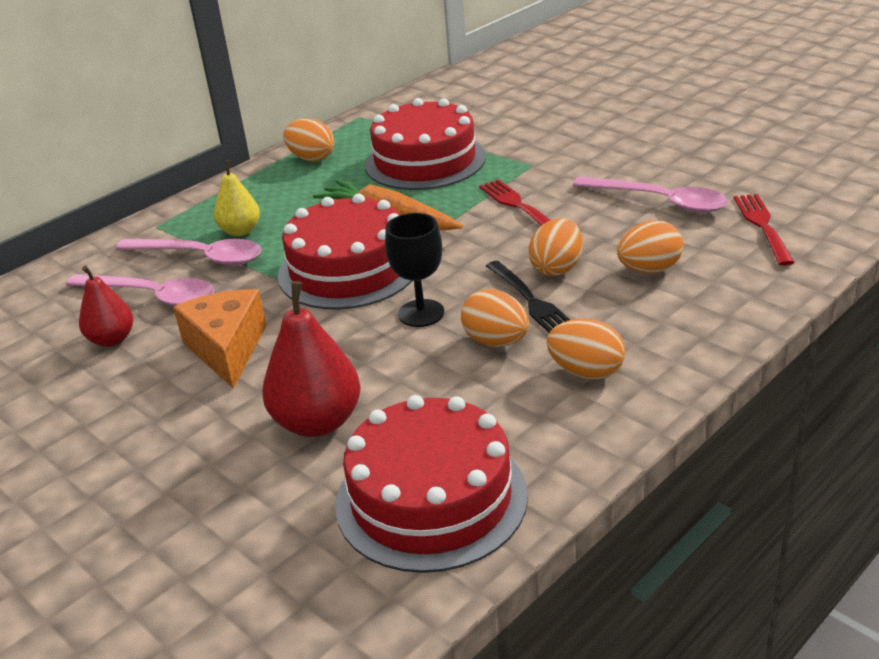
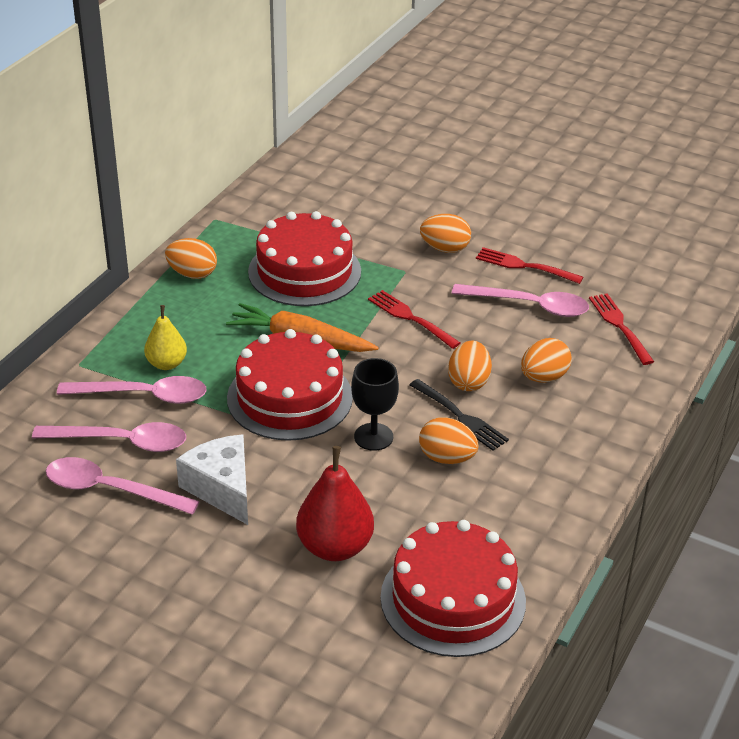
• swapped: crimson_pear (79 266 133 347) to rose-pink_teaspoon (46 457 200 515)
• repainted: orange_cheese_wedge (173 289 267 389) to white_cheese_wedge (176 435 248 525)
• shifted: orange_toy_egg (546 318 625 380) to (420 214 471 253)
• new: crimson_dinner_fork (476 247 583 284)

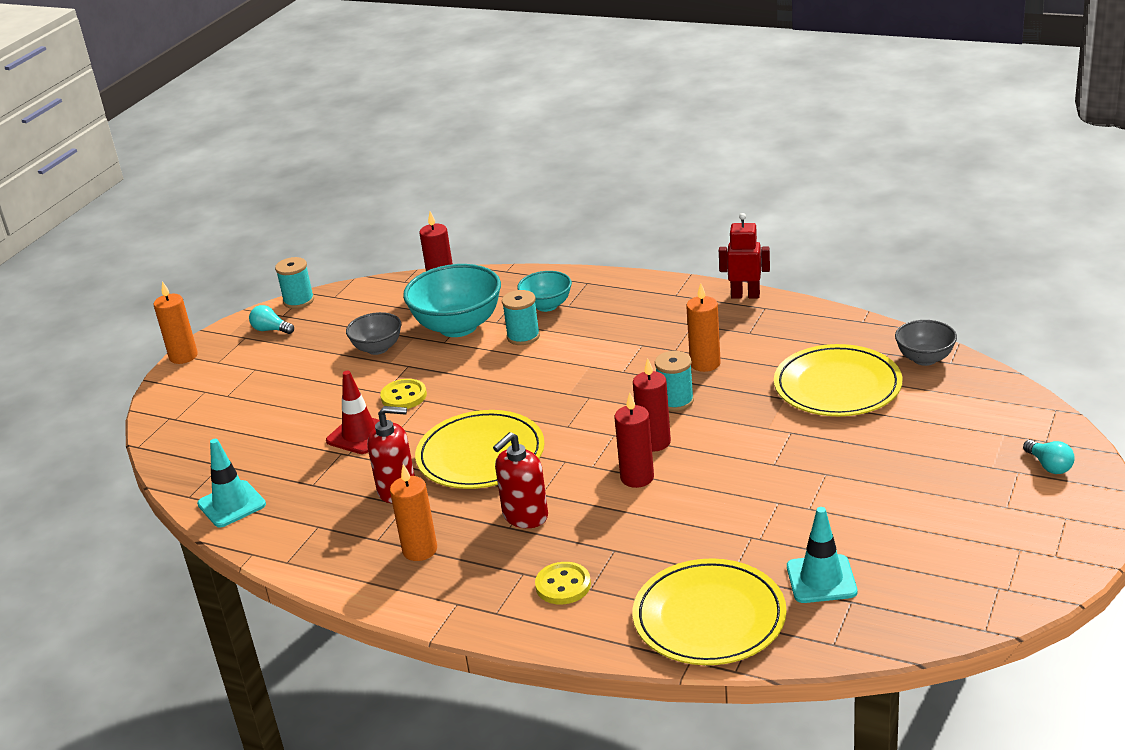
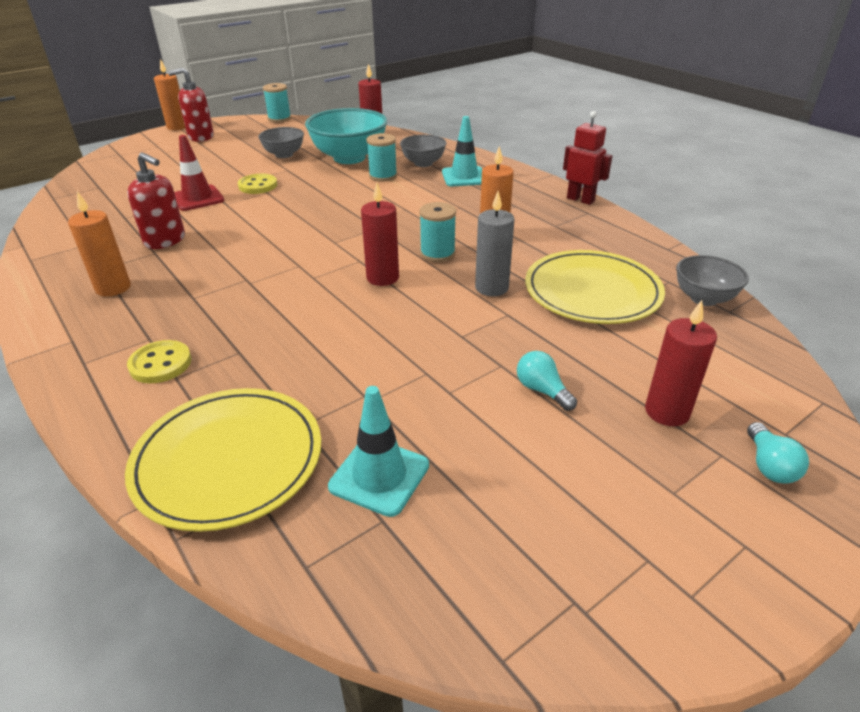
• repainted: turquoise_deep_dish (518 271 572 312) to grey_deep_dish (400 135 446 167)
• shifted: turquoise_bulb (249 305 294 334) to (517 351 577 411)
• shifted: crimson_wax_candle (614 392 654 488) to (645 300 717 426)
• gone: golden_dinner_plate (415 410 545 489)
• shifted: crimson_pump_bottle (493 432 548 528) to (168 68 214 142)
• shifted: turquoise_road_cone (197 439 266 528) to (442 116 482 186)
• new: grey_wax_candle (475 191 515 296)

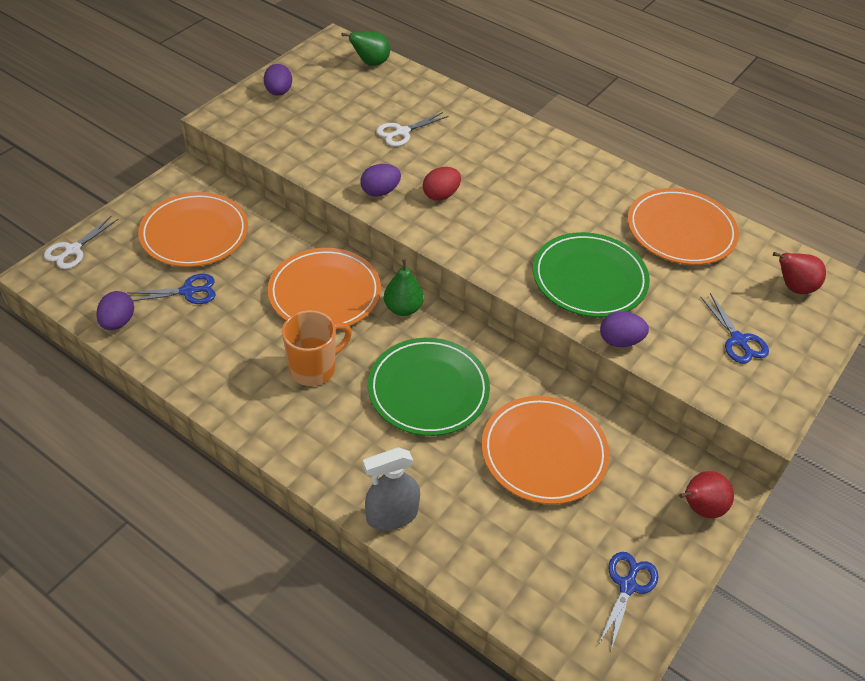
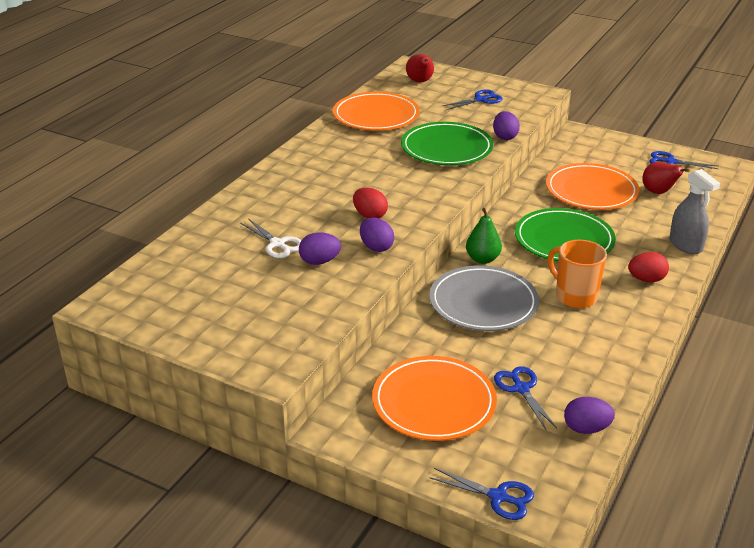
• gone: emerald_pear (342 32 390 66)
• shifted: purple_toy_egg (264 64 292 96) to (299 232 341 265)
• repainted: white_shears (44 216 118 269) to royal_blue_shears (429 468 534 520)
• repainted: orange_dinner_plate (268 248 381 330) to grey_dinner_plate (429 265 539 331)
• shifted: crimson_pear (679 471 734 518) to (642 162 690 194)
• new: crimson_toy_egg (628 252 669 282)

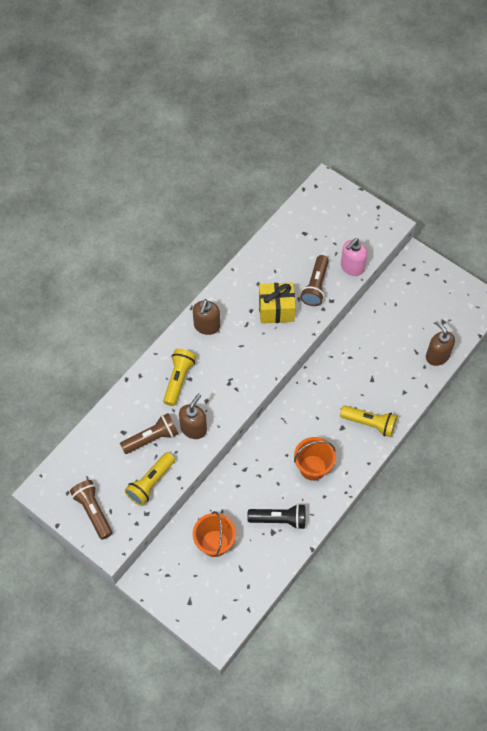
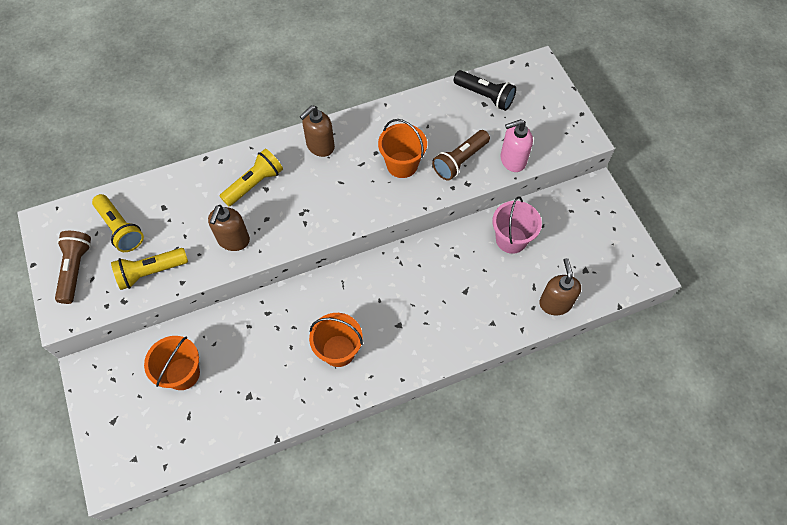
• swapped: golden_gift (259 282 296 324) to orange_bucket (378 119 427 178)
• rotated: brown_pump_bottle (179 393 207 439) = (208 205 250 251) 135 degrees clockwise
• shifted: golden_pocket_torch (340 405 397 437) to (92 194 144 252)
• gone: brown_pocket_torch (120 413 178 454)
• shifted: ebony_pocket_torch (247 504 305 530) to (453 70 516 111)
• new: rose-pink_bucket (492 196 542 254)

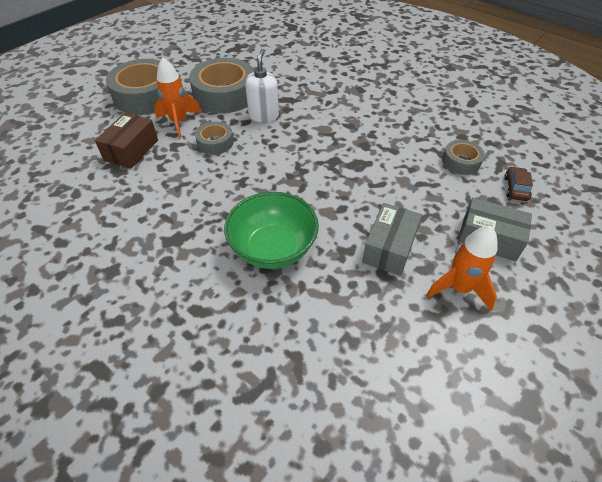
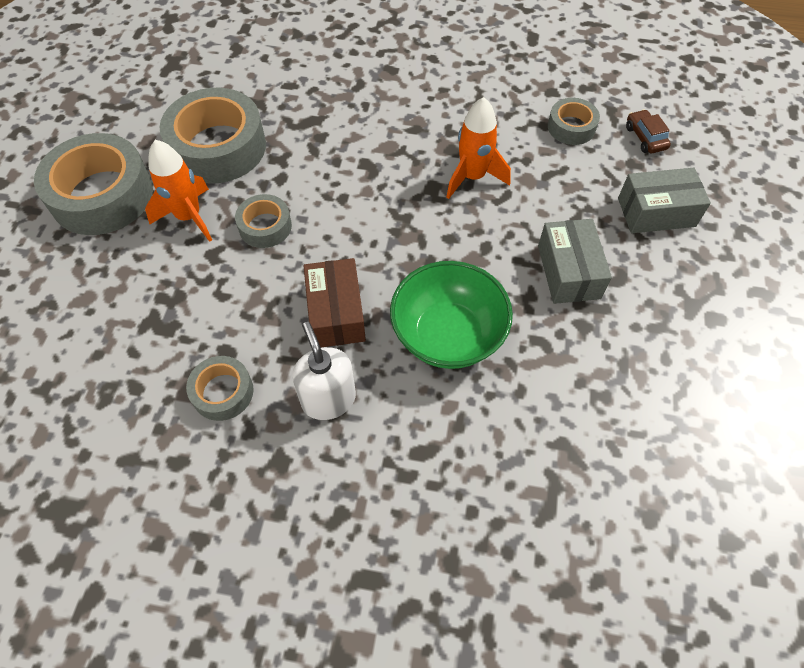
• shifted: white_pump_bottle (245 49 279 122) to (292 322 356 420)
• shifted: brown_package (95 113 158 169) to (304 258 366 347)
• shifted: orange_rocket (426 226 497 311) to (446 97 511 199)
• new: grey_sticky_tape (186 356 254 421)

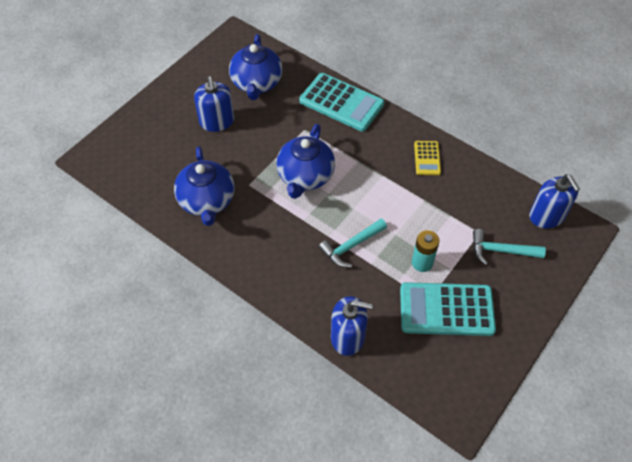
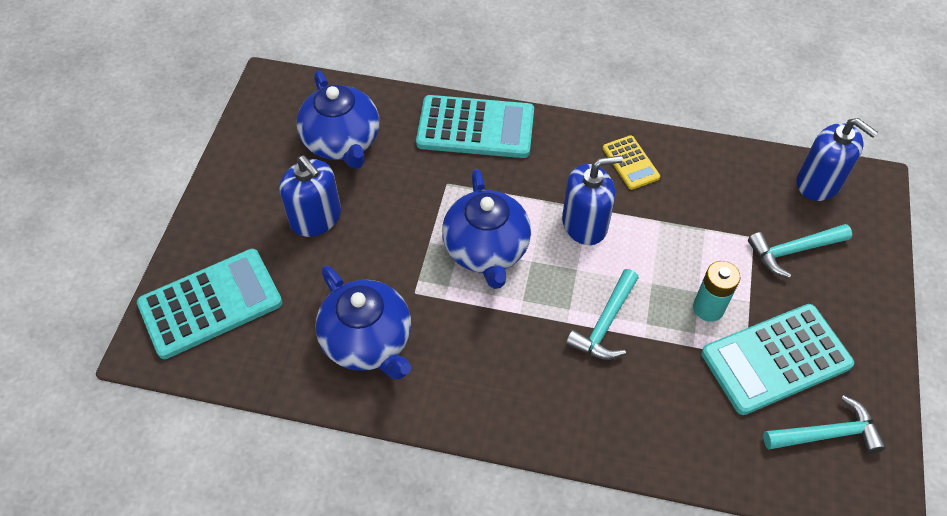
• shifted: royal_blue_pump_bottle (331 296 373 356) to (562 155 623 245)
• new: turquoise_pocket_calculator (137 249 282 359)
• new: turquoise_claw_hammer (763 395 886 453)

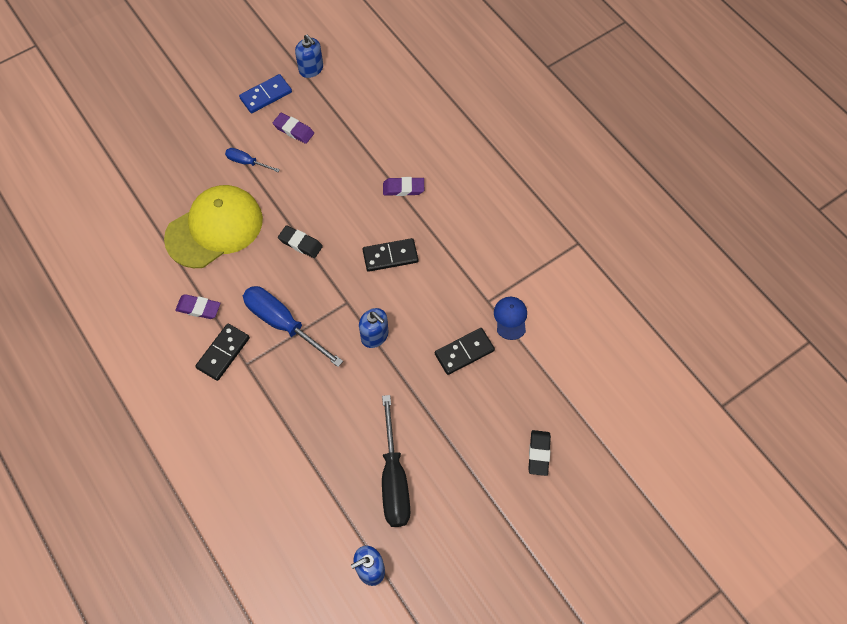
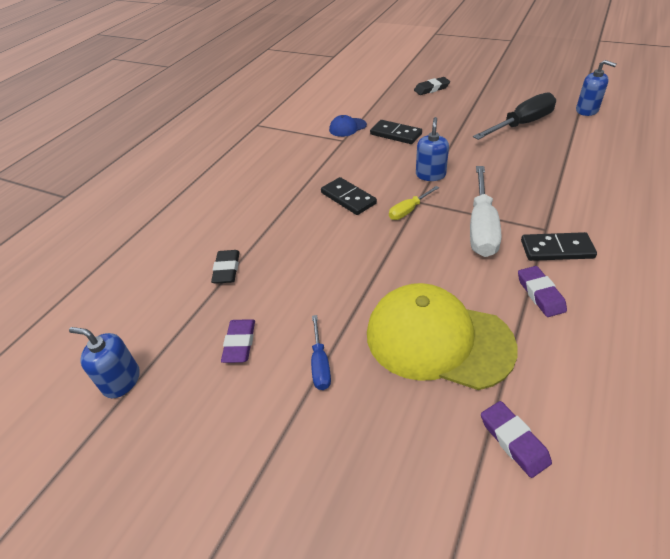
• rotated: royal_blue_pump_bottle (295 35 323 78) = (69 327 140 398) 90 degrees counterclockwise
• gone: royal_blue_domino_piece (239 74 292 113)
• shifted: purple_eraser (383 177 424 196) to (481 401 552 478)
• shifted: ebony_eraser (278 225 323 258) to (211 250 240 284)
• repainted: royal_blue_hand_screwdriver (243 286 343 367) to white_hand_screwdriver (470 166 501 257)
• new: golden_hand_screwdriver (389 186 439 220)

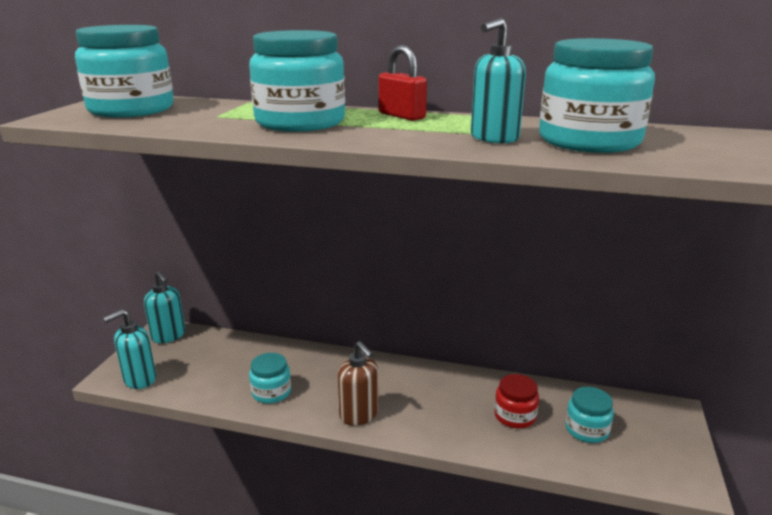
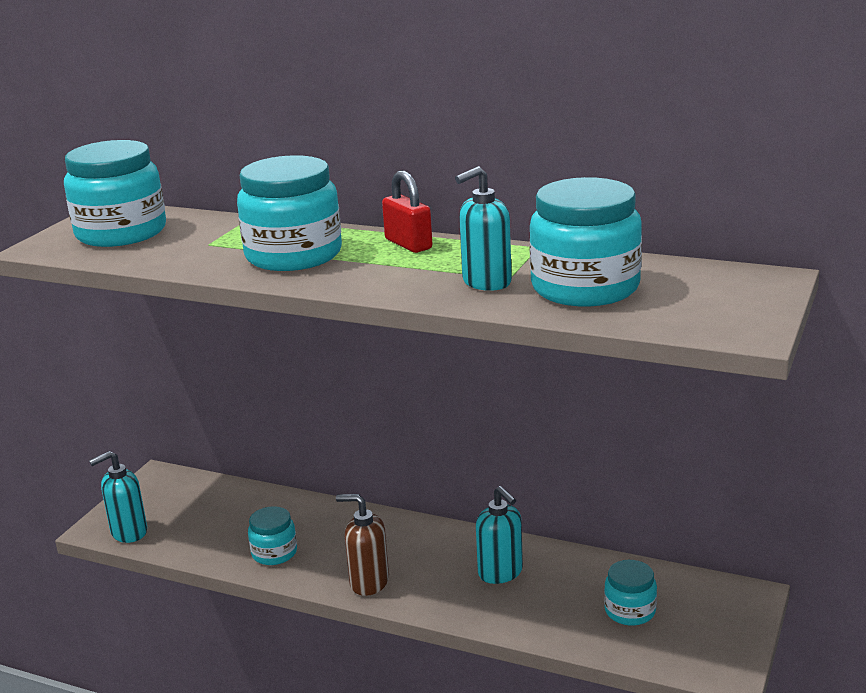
• shifted: turquoise_pump_bottle (144 271 185 343) to (476 486 523 584)
• rotated: brown_pump_bottle (338 341 378 426) = (336 494 389 596) 135 degrees clockwise
• gone: crimson_preserve_jar (494 374 539 428)

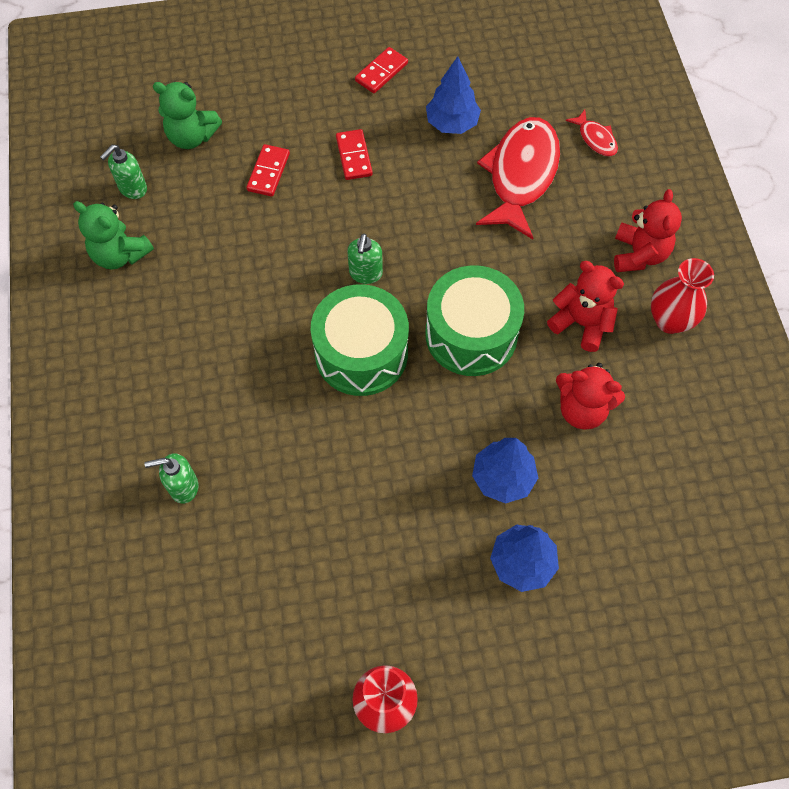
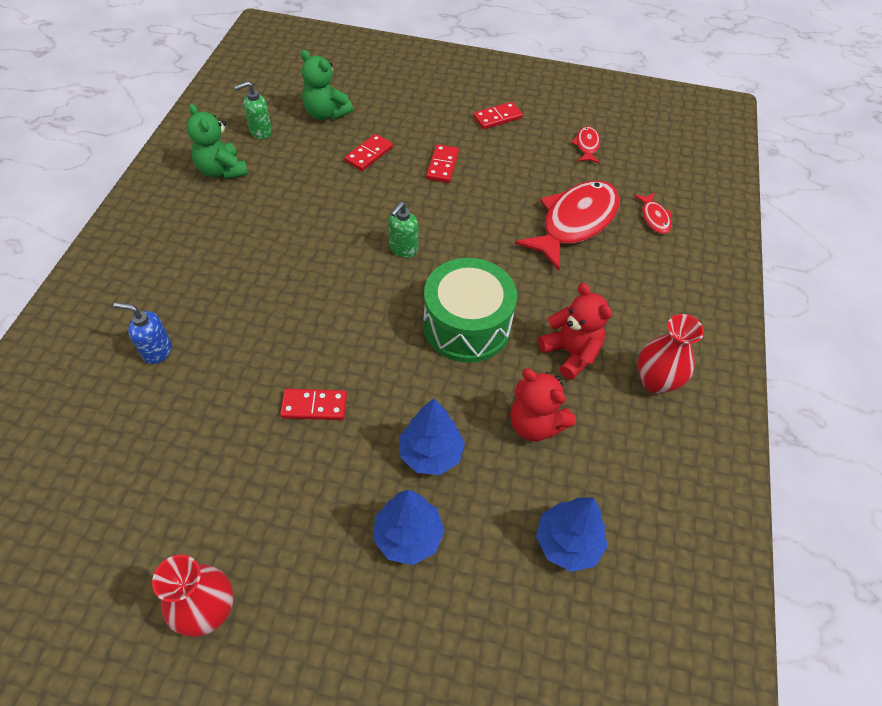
• shifted: royal_blue_fir_tree (426 56 481 134) to (536 498 608 572)
• gone: crimson_stuffed_bear (614 189 682 272)
• gone: emerald_drum (311 284 409 396)
• repainted: emerald_pump_bottle (144 453 198 504) to royal_blue_pump_bottle (114 302 172 364)
• new: crimson_fish (571 126 600 163)
• new: crimson_domino_piece (280 389 347 420)

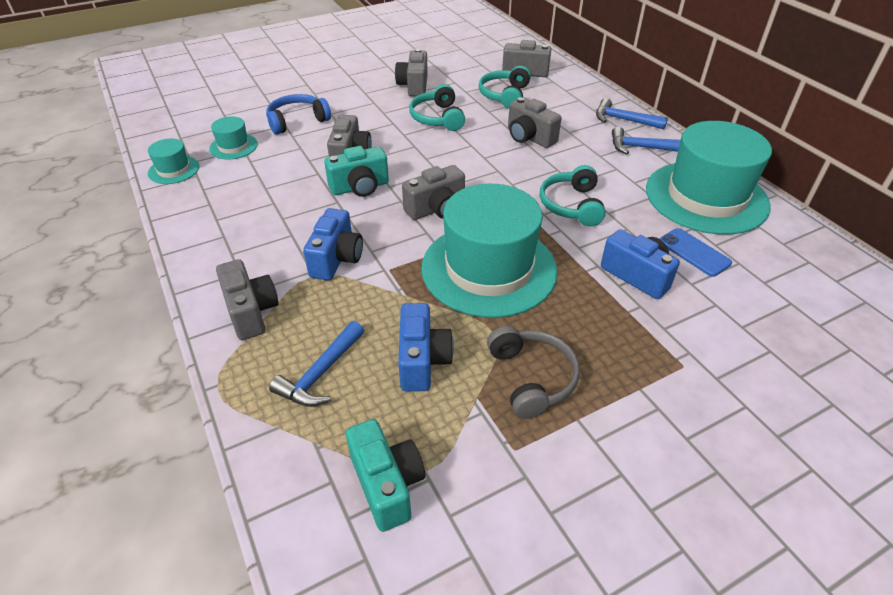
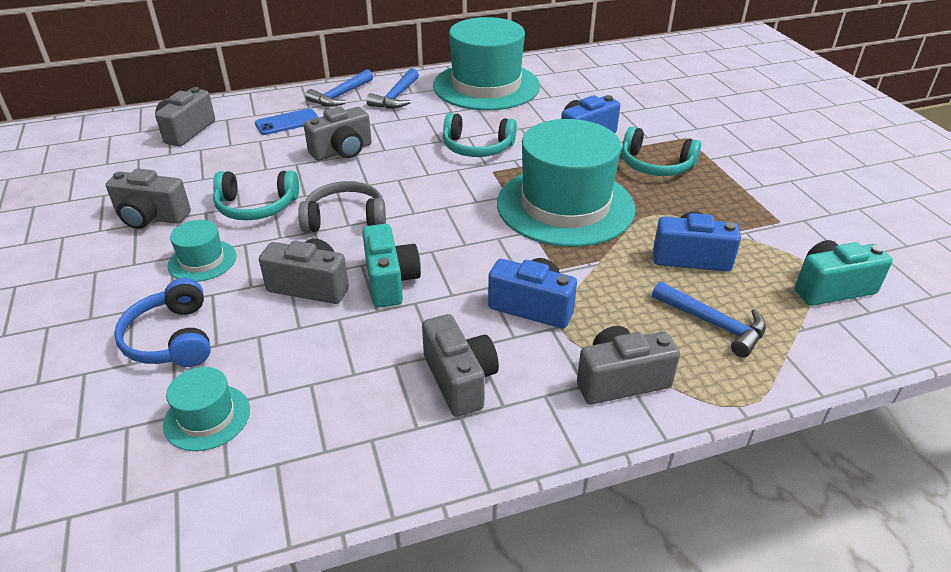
• shifted: turquoise_headset (479 66 531 109) to (622 126 701 176)
• shifted: turquoise_tall_hat (148 139 199 184) to (167 220 236 282)
• shifted: grey_photo_camera (402 165 465 220) to (422 314 499 417)
• shifted: royal_blue_phone (659 228 732 277) to (255 108 319 135)
• shifted: grey_headset (487 326 580 419) to (298 181 386 233)

